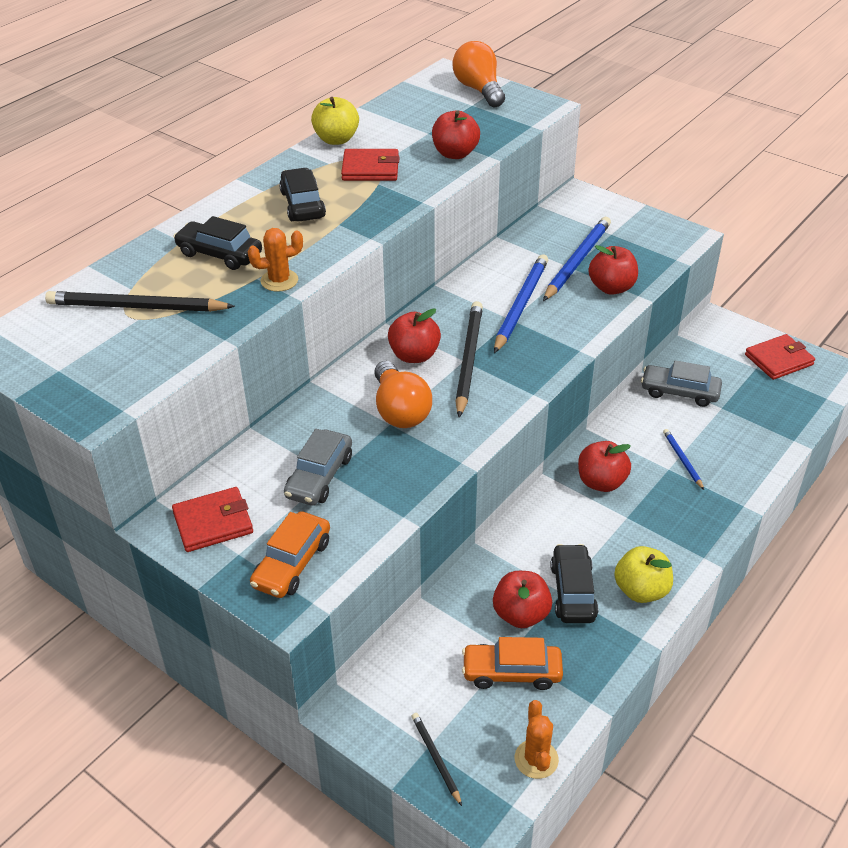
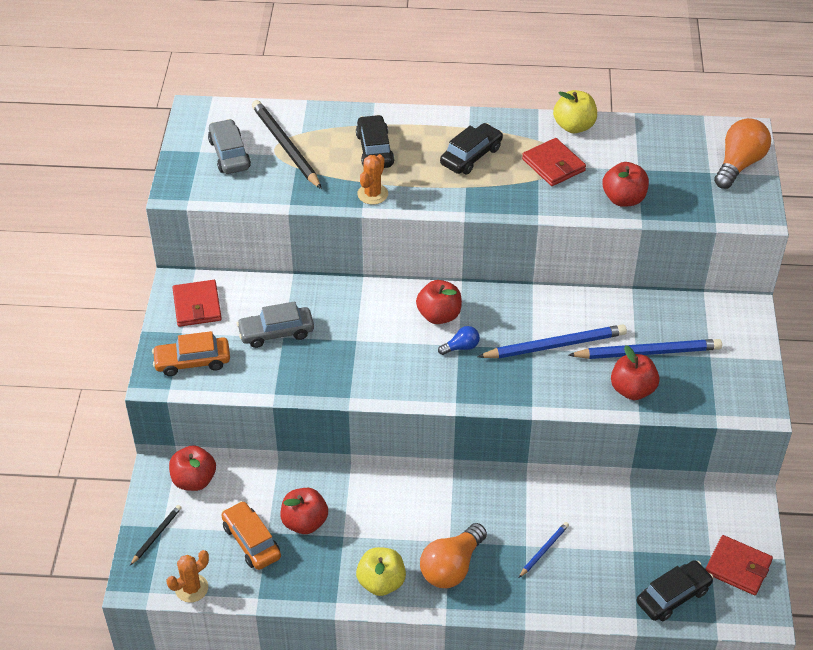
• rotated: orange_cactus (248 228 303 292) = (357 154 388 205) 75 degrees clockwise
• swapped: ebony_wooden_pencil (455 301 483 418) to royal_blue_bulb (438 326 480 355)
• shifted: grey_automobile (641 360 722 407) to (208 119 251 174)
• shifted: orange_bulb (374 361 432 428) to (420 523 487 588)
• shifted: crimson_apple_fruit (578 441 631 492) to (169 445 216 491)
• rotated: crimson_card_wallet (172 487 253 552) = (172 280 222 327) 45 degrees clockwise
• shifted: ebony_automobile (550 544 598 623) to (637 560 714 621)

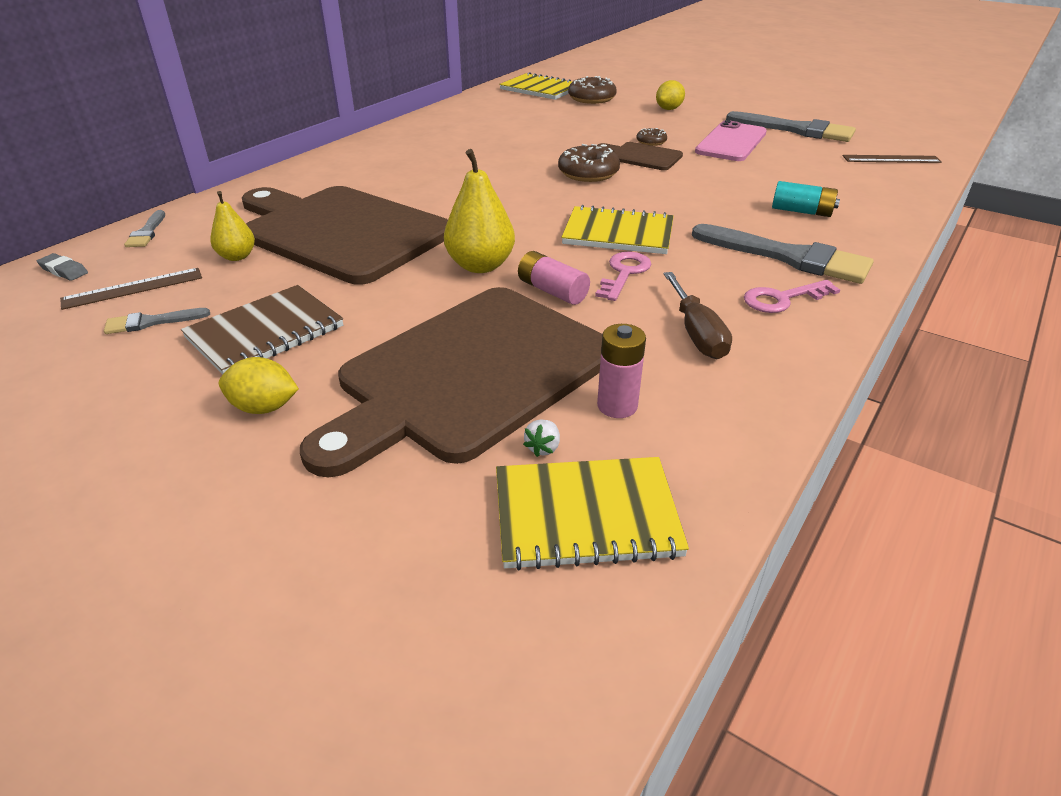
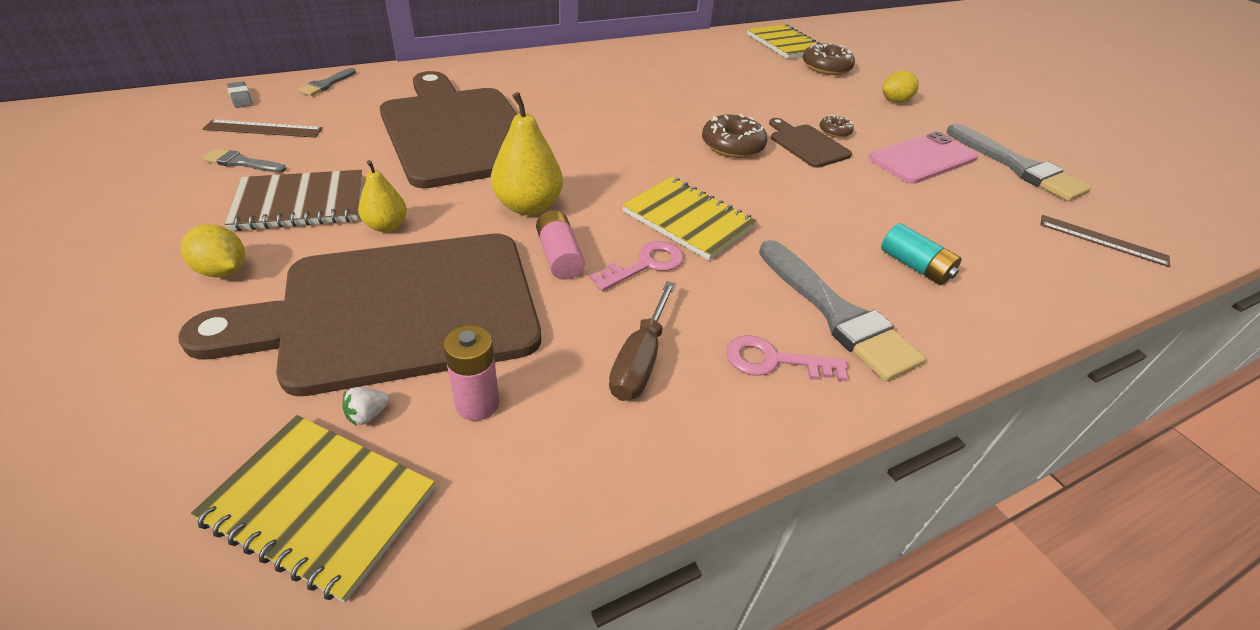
• shifted: golden_pear (210 191 255 261) to (358 160 407 232)

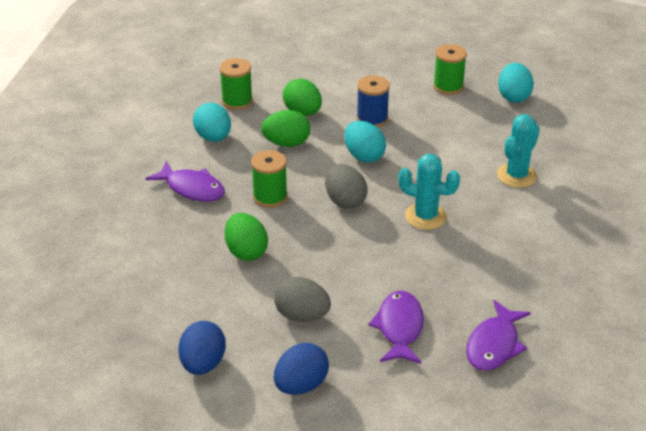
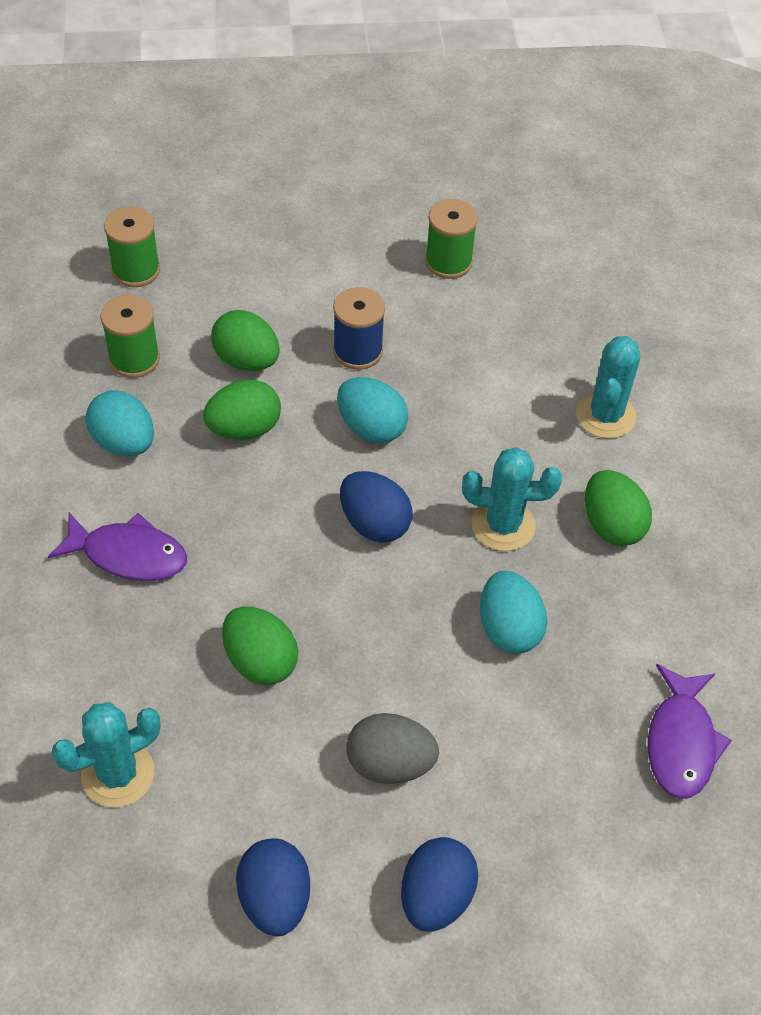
• shifted: turquoise_toy_egg (498 63 534 103) to (480 571 548 653)
• shifted: emerald_spool (251 150 288 208) to (104 207 160 287)
• repainted: grey_toy_egg (325 164 367 209) to royal_blue_toy_egg (340 471 412 543)
• gone: purple_fish (368 291 424 364)
• new: emerald_toy_egg (585 470 652 546)
• new: turquoise_cactus (51 702 161 807)

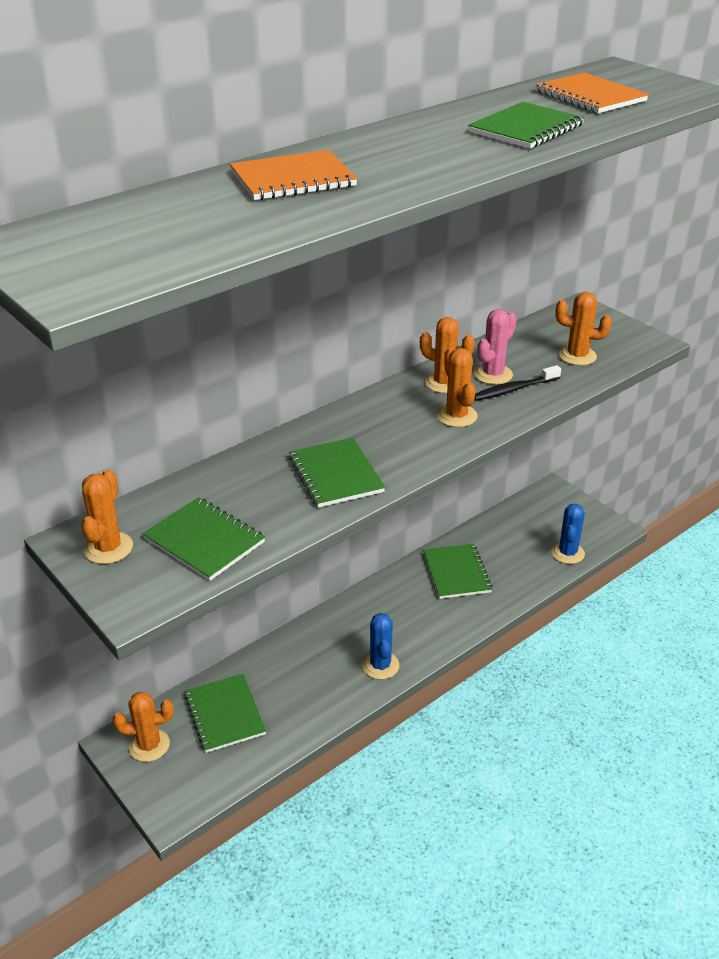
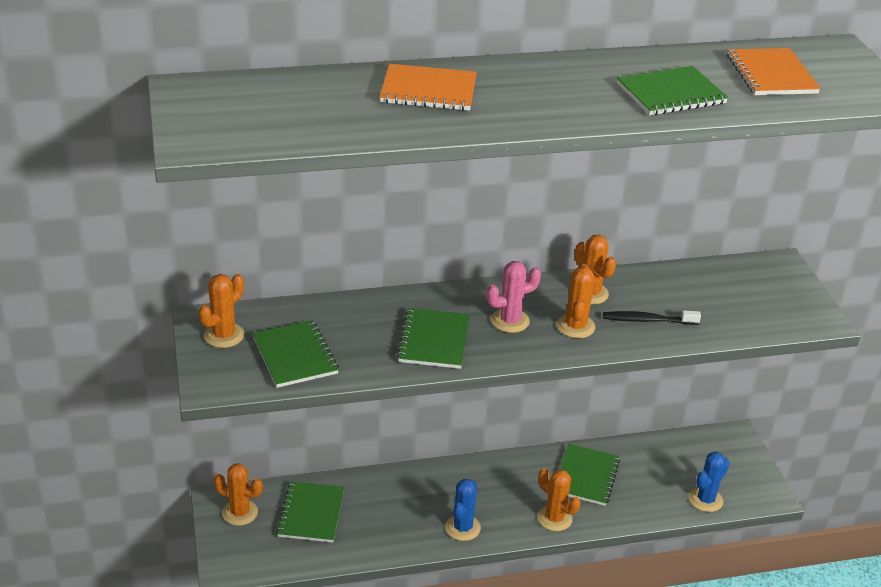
• shifted: orange_cactus (555 292 612 366) to (538 468 581 531)
• shifted: rose-pink_cactus (474 309 517 385) to (487 261 541 333)

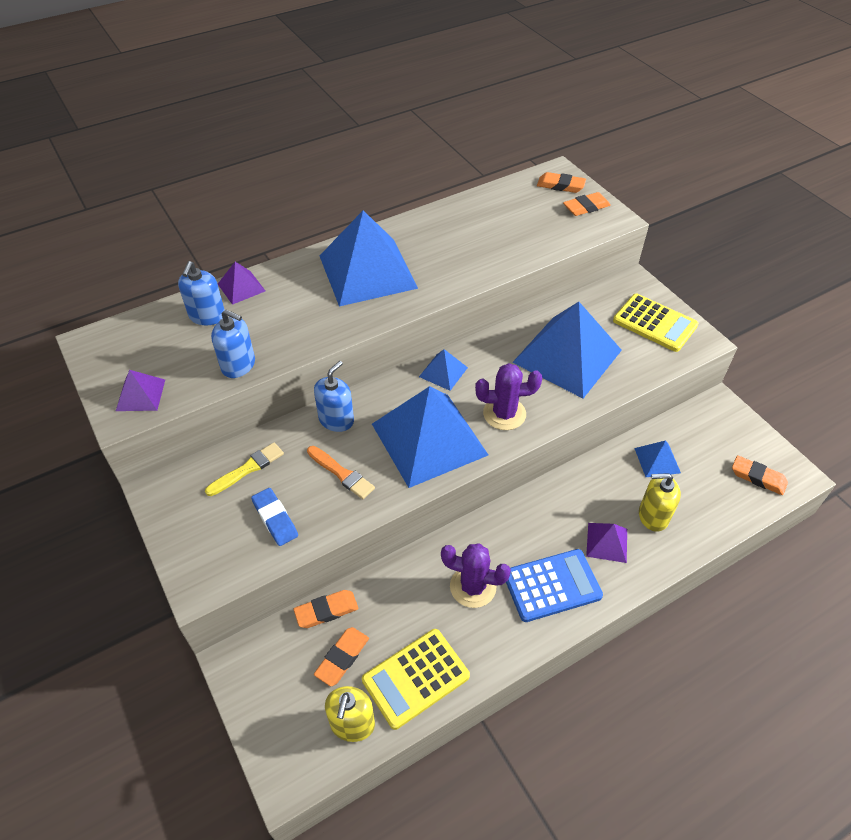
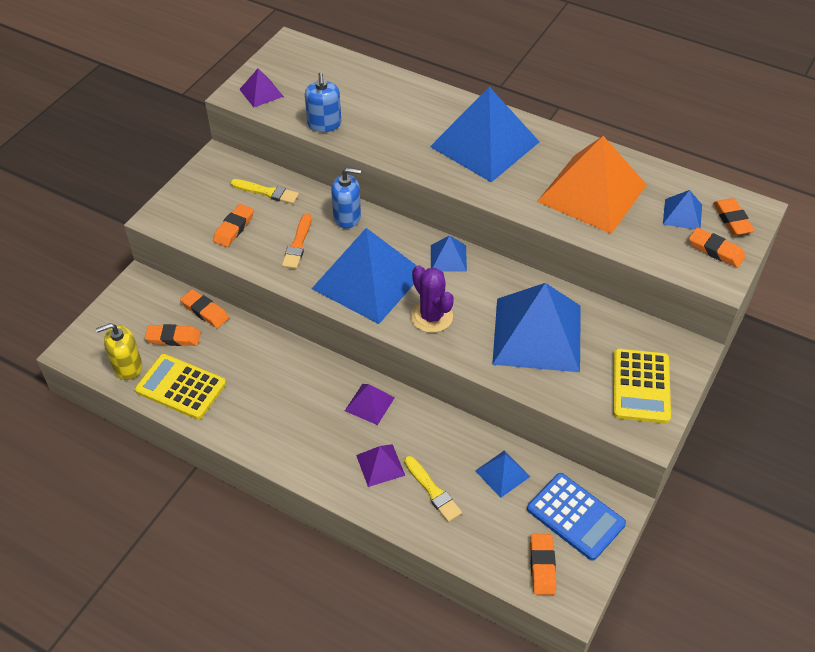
• gone: royal_blue_pump_bottle (178 261 225 325)
• shifted: purple_pyramid (218 262 265 305) to (345 384 395 425)
• swapped: golden_pump_bottle (639 473 681 532) to golden_paint_brush (404 456 462 522)
• repainted: royal_blue_eraser (251 488 298 546) to orange_eraser (213 204 254 247)
• gone: purple_cactus (441 543 511 608)
• shifted: royal_blue_pocket_calculator (506 549 603 622) to (527 473 626 561)
• new: orange_pyramid (537 136 647 234)
• new: royal_blue_pyramid (663 190 702 230)

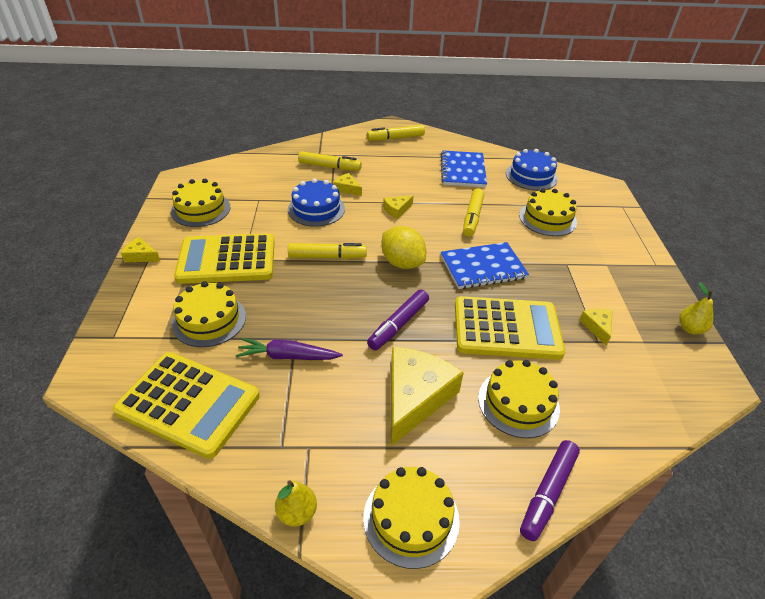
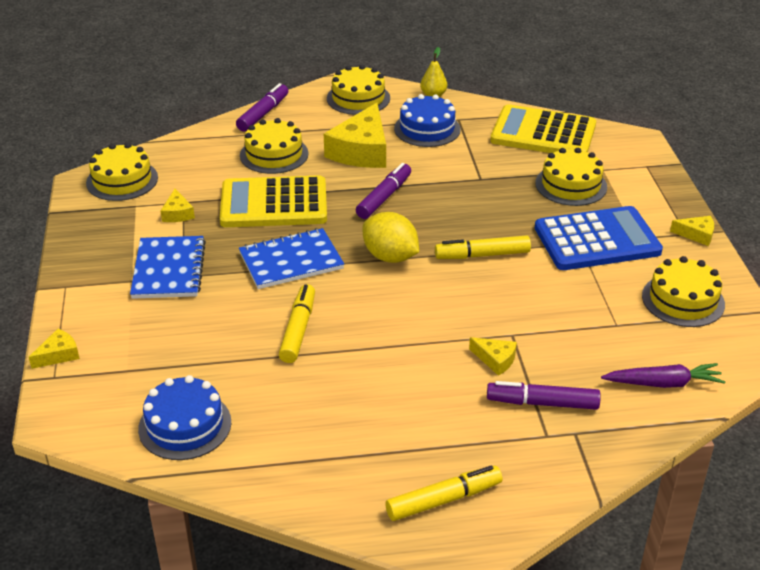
• shifted: royal_blue_notepad (441 150 487 187) to (130 236 206 299)
• repainted: golden_felt_pen (298 151 362 171) to purple_felt_pen (487 381 601 410)
• shifted: royal_blue_layer_cake (288 178 345 227) to (394 94 460 147)
• shifted: golden_layer_cake (519 188 577 236) to (86 143 158 201)
• shifted: golden_cheese_wedge (383 195 413 219) to (29 329 80 369)
• repainted: golden_pocket_calculator (174 233 275 284) to royal_blue_pocket_calculator (535 206 663 270)
• gone: golden_pear (679 282 713 334)
• shifted: purple_root_vegetable (236 338 343 360) to (601 363 725 388)

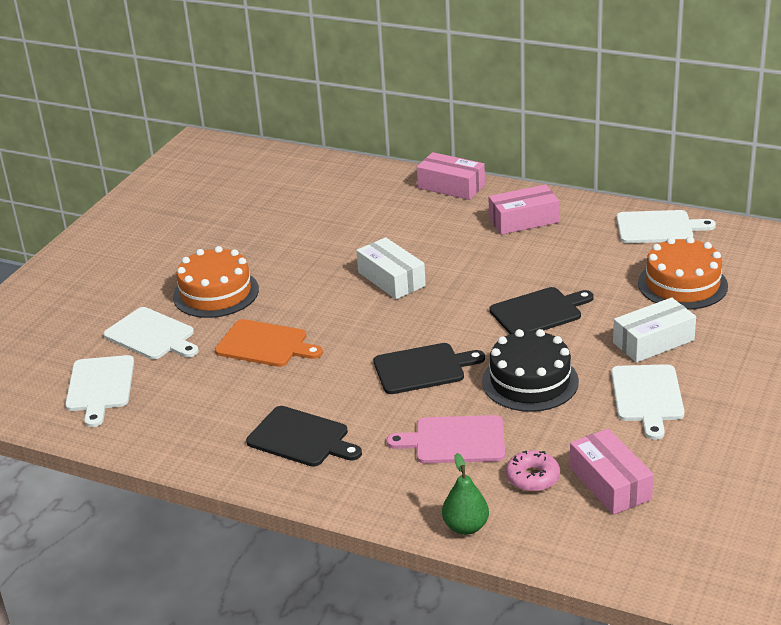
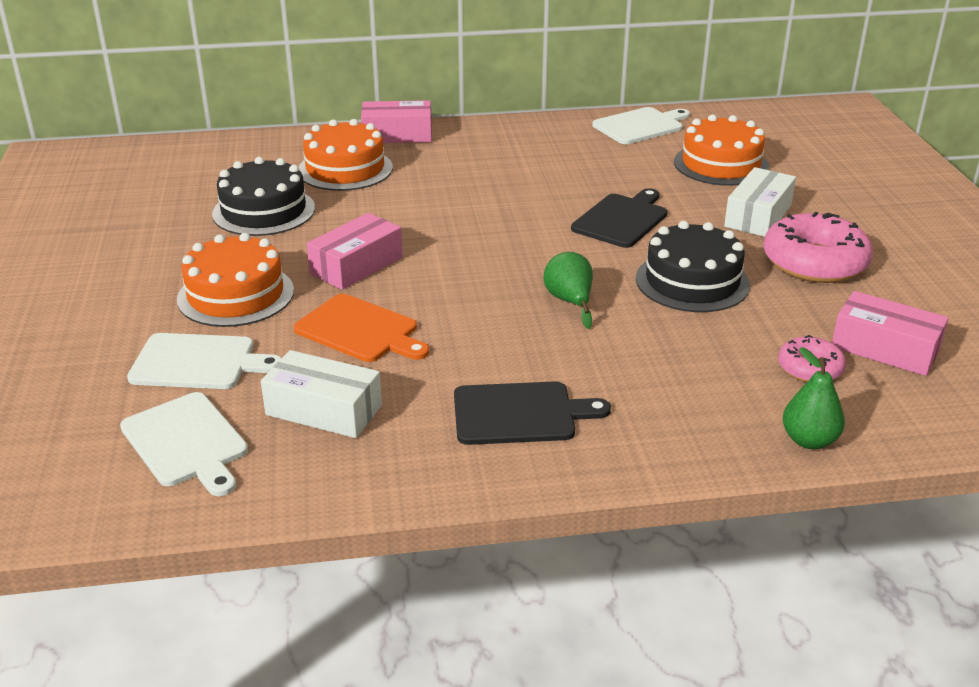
• shifted: rose-pink_package (489 184 559 235) to (307 213 403 290)
• shifted: white_package (356 237 426 299) to (261 350 382 438)
• rotated: orange_cutting_board (215 319 323 367) = (293 294 429 362) 45 degrees clockwise
• swapped: ebony_cutting_board (374 343 485 394) to emerald_pear (544 252 593 329)
• swapped: white_cutting_board (611 364 684 440) to rose-pink_glazed_donut (763 212 873 283)
• gone: rose-pink_cutting_board (387 415 505 463)
• new: orange_layer_cake (299 119 393 191)
• new: ebony_layer_cake (212 157 315 236)

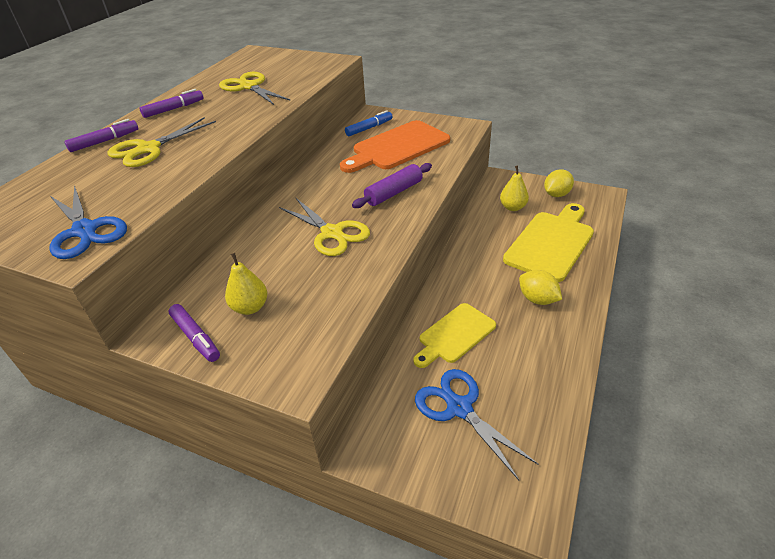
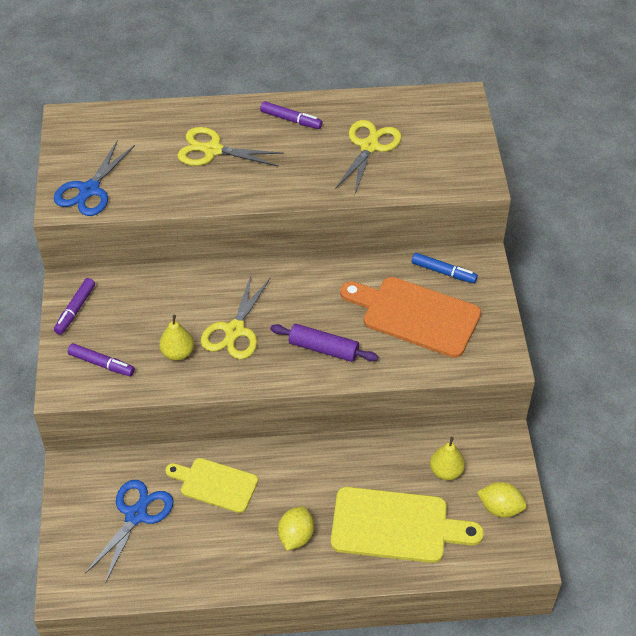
• shifted: purple_felt_pen (64 119 138 152) to (68 343 135 376)
• shifted: golden_pear (225 253 267 315) to (159 315 194 361)

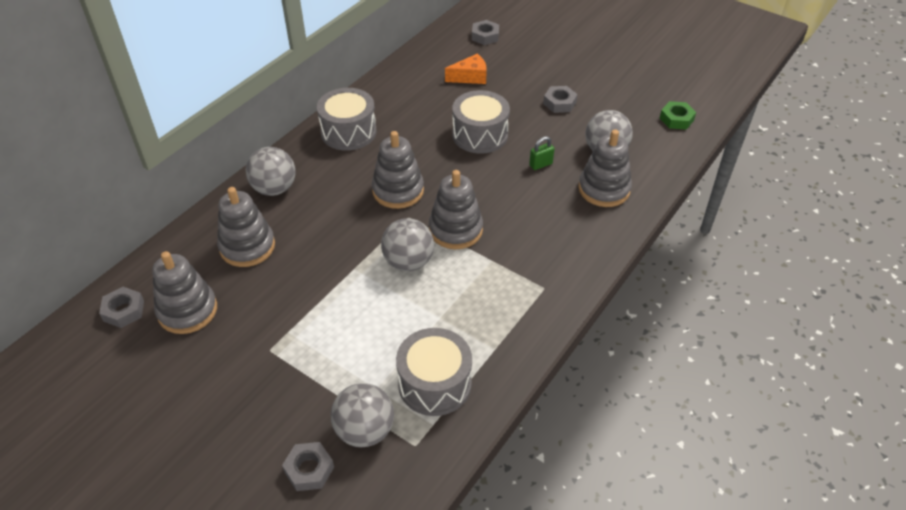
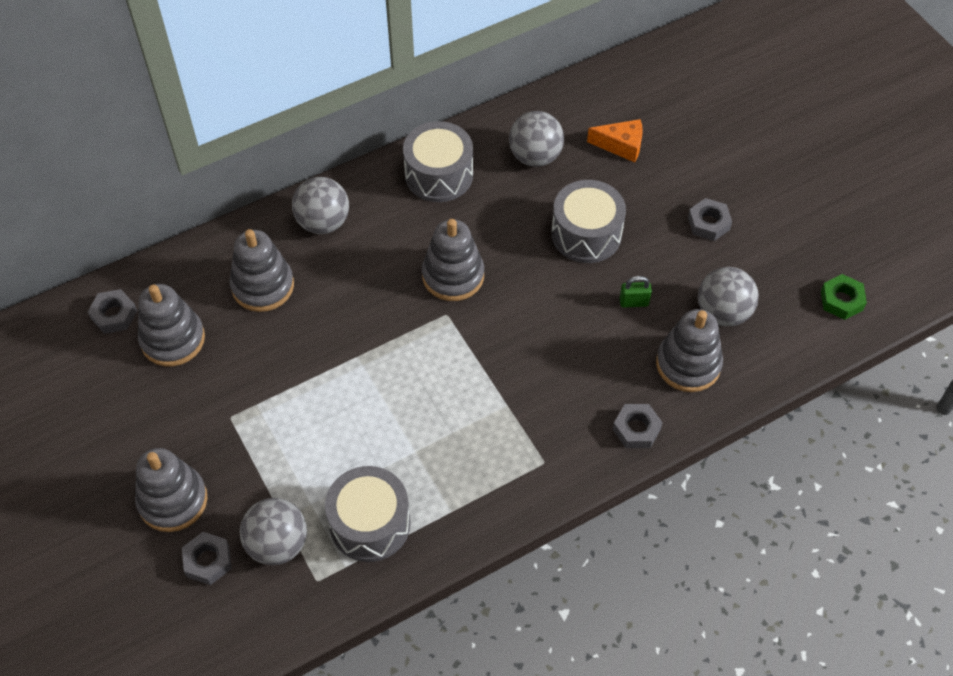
• shifted: grey_nut (472 20 499 45) to (613 404 663 448)
• shifted: grey_stacking_toy (429 170 483 249) to (135 448 207 532)
• shifted: grey_play_ball (381 218 434 271) to (509 111 564 167)

